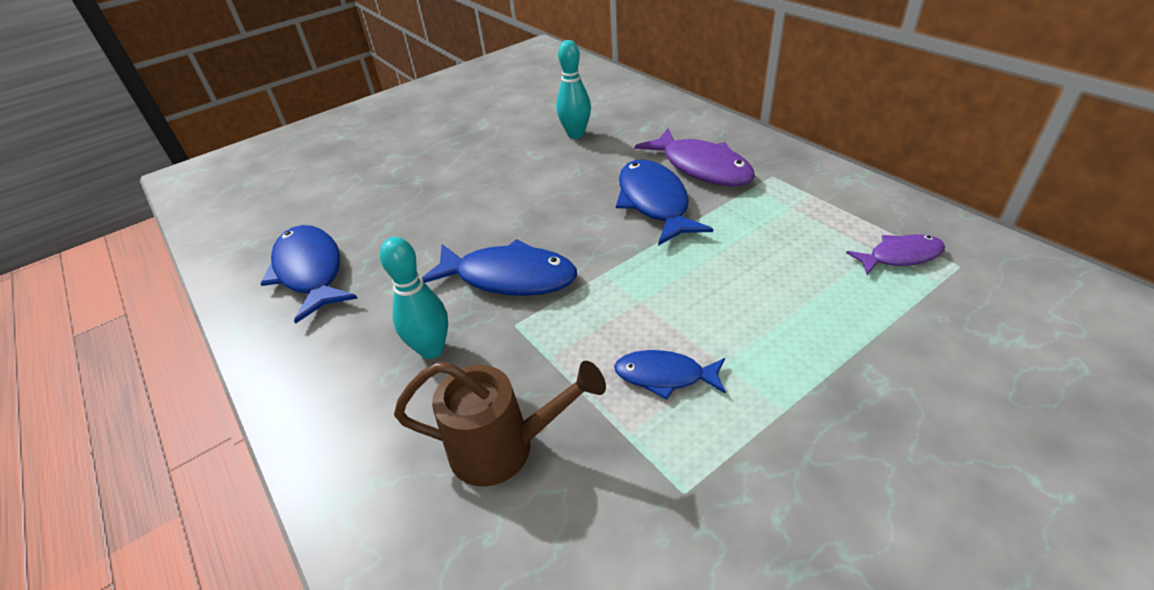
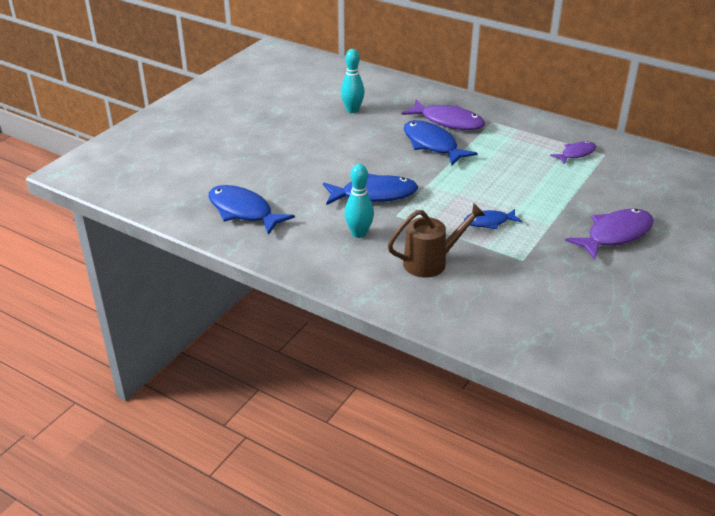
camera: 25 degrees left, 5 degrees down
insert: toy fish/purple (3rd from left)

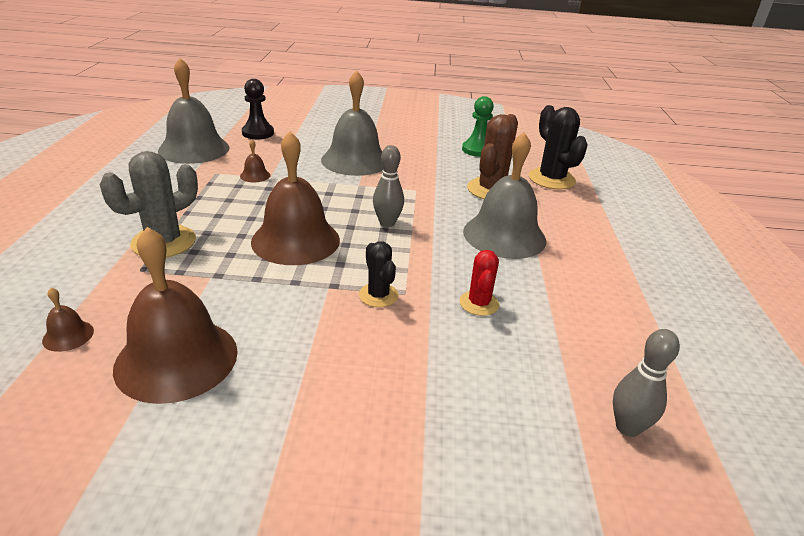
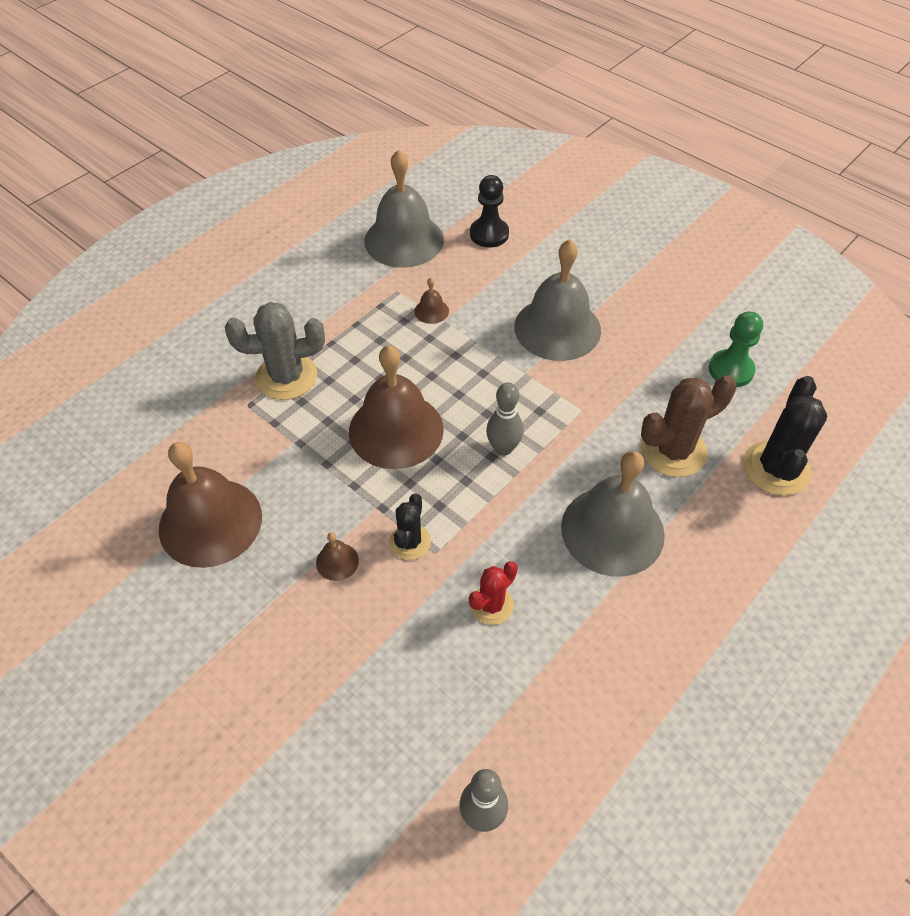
camera: 40 degrees right, 20 degrees up
move: school bell/brown (1st from left in the first image) to school bell/brown (2nd from left)

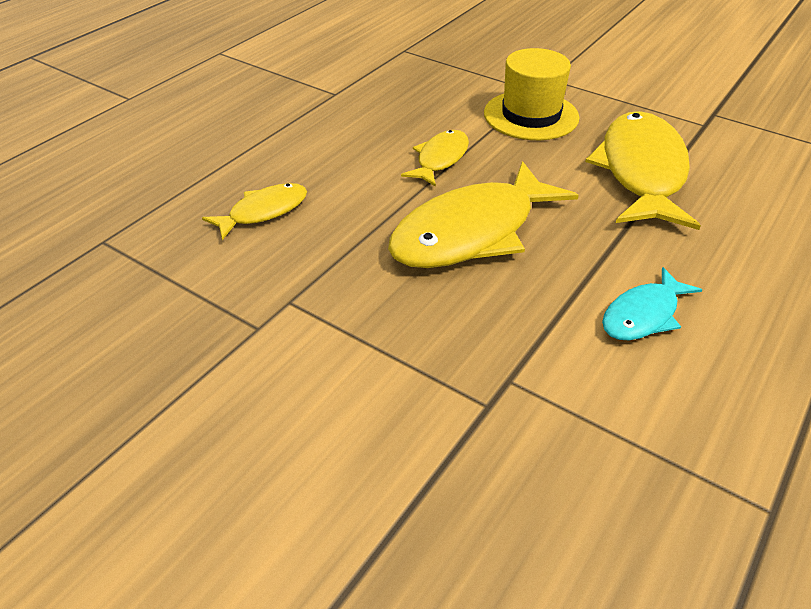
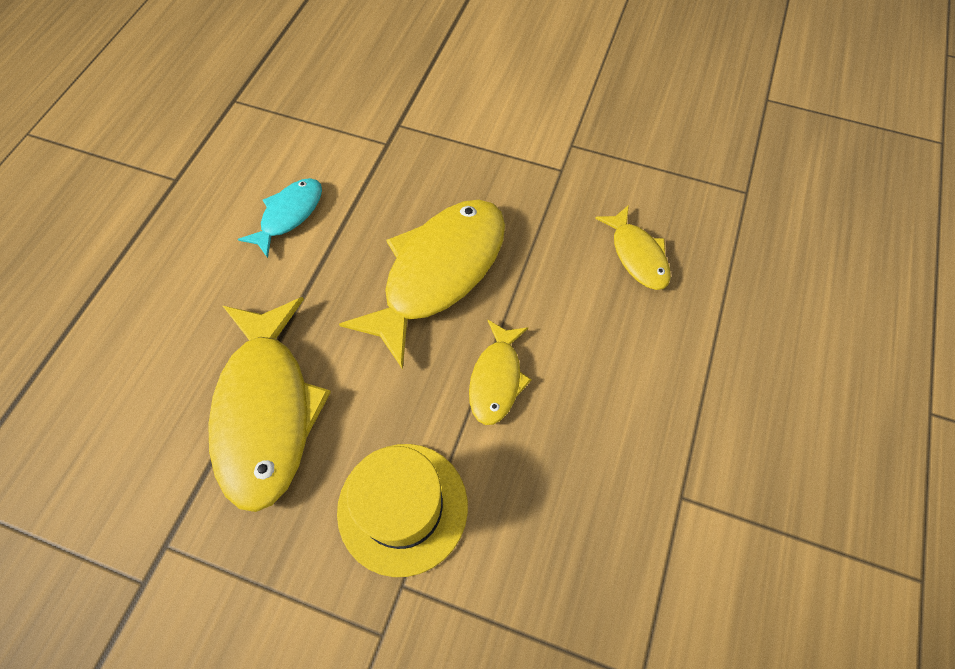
camera: 165 degrees right, 20 degrees up
rotate: toy fish/bright yellow (1st from left in the first image) 60 degrees counterclockwise

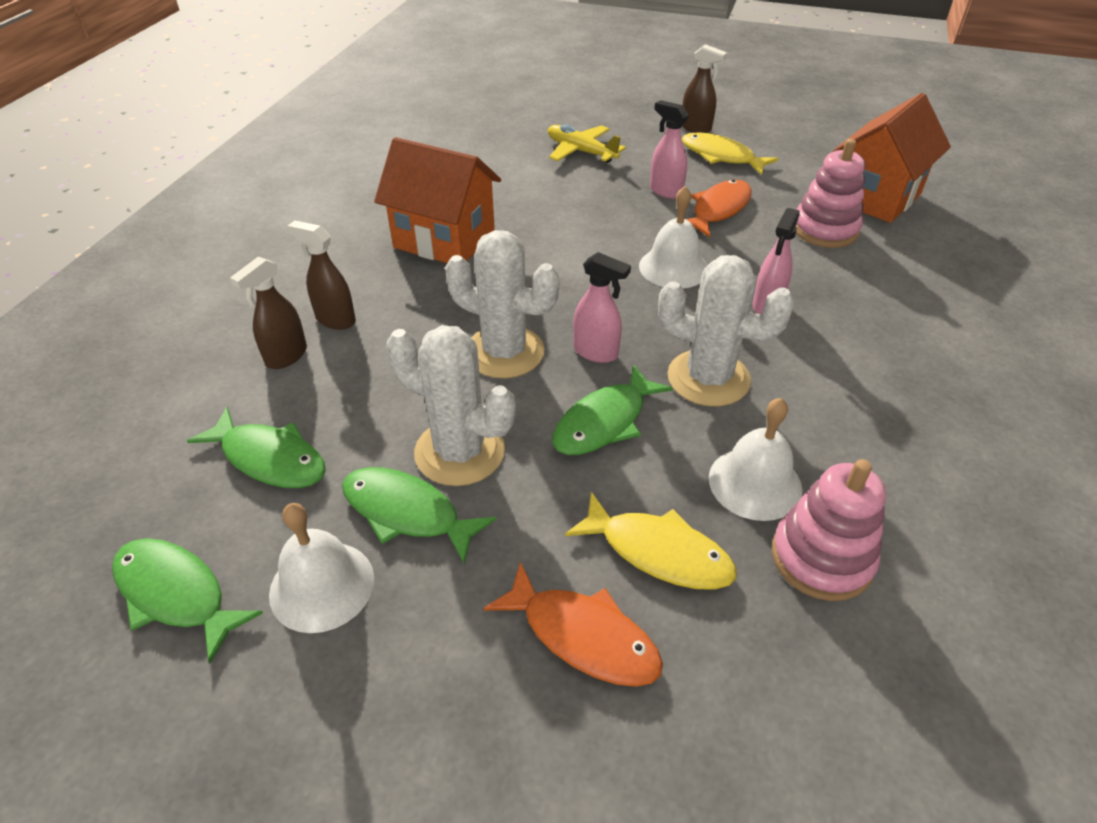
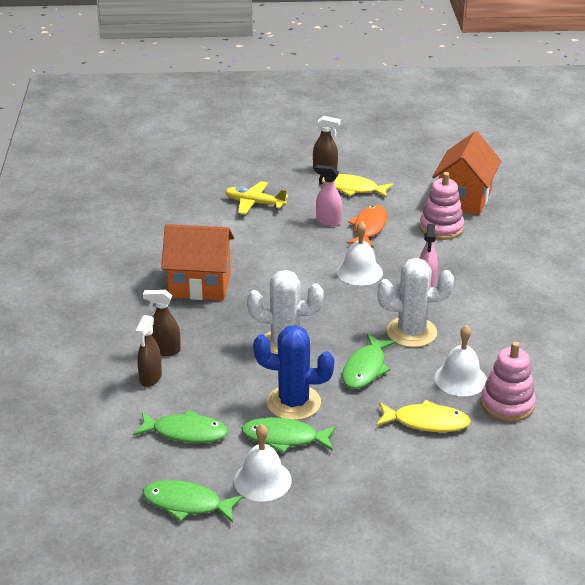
camera: 20 degrees left, 10 degrees down
delete: toy fish/bright orange (1st from left); sprayer/pink (1st from left)
recolor: cactus/snow-white (1st from left) to cactus/royal blue

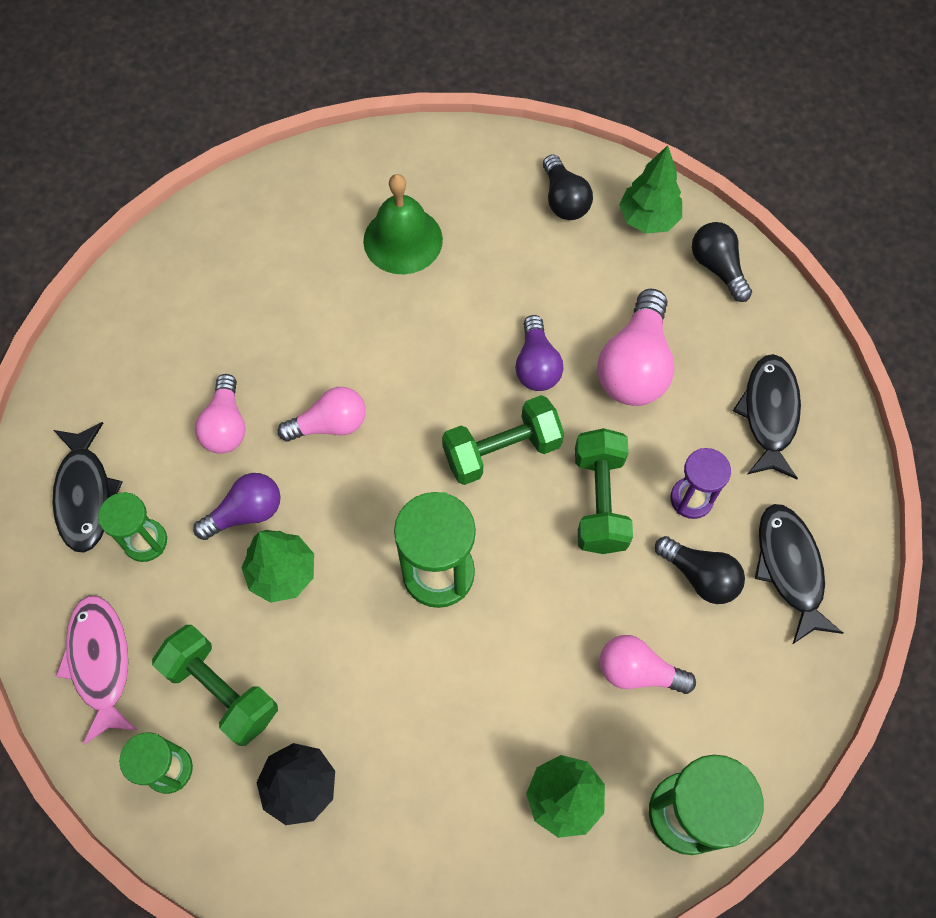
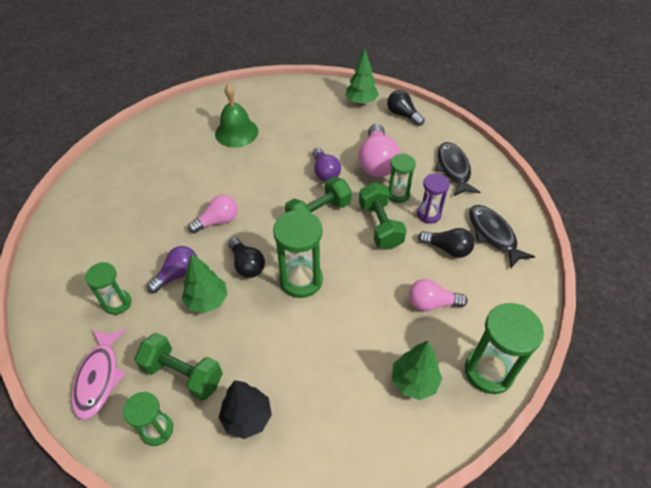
camera: 15 degrees left, 15 degrees down
delete: toy fish/jet-black (1st from left); bulb/pink (1st from left)
insert: hourglass/emerald (4th from left)
move: bulb/jet-black (1st from left)
rotate: toy fish/pink 150 degrees counterclockwise

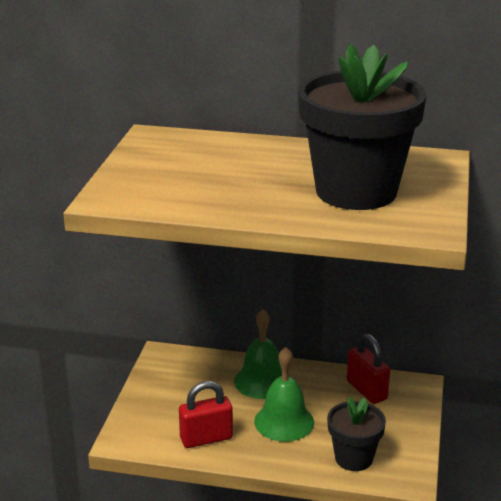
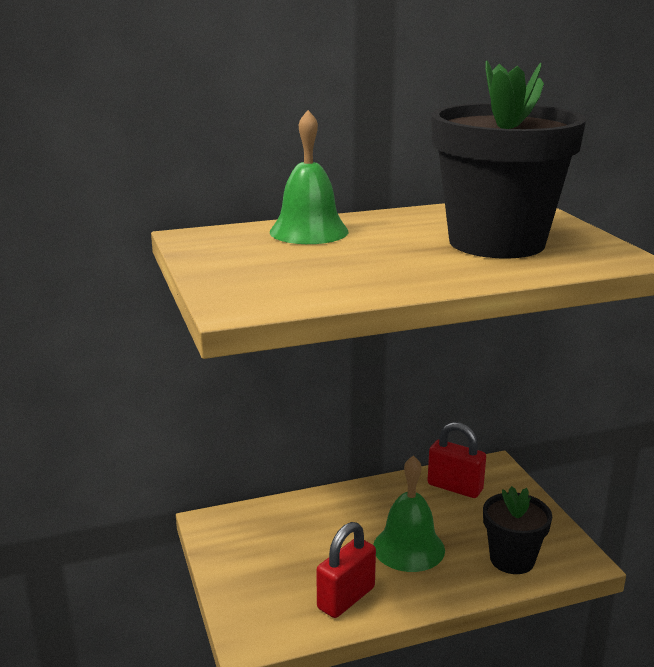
camera: 30 degrees left, 5 degrees down
move: school bell/emerald (1st from left)

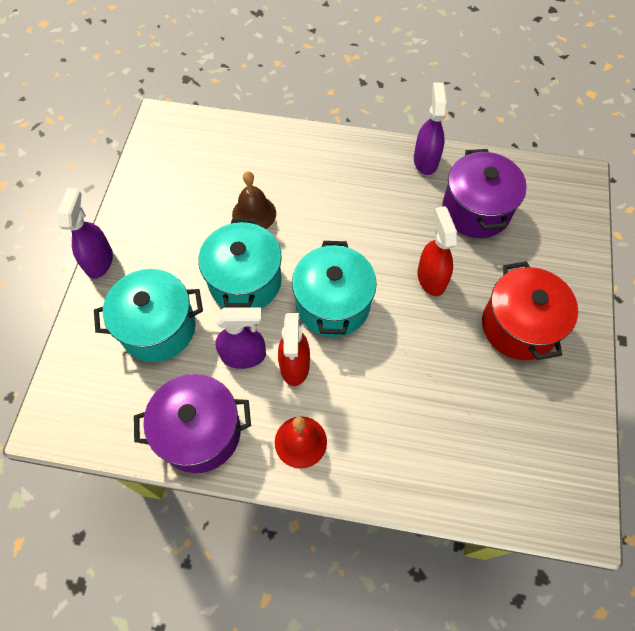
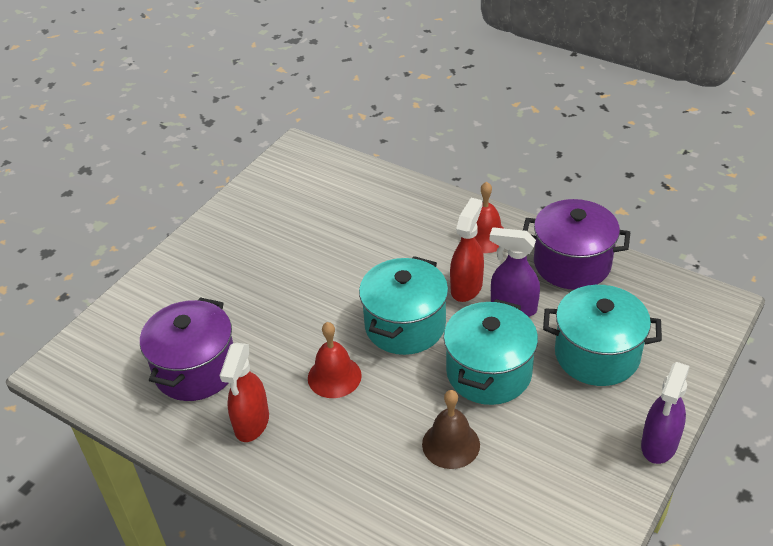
camera: 155 degrees left, 20 degrees down
delete: sprayer/purple (3rd from left); cooking pot/red
insert: school bell/red (1st from left)
move: sprayer/red (2nd from left in the first image) to sprayer/red (1st from left)

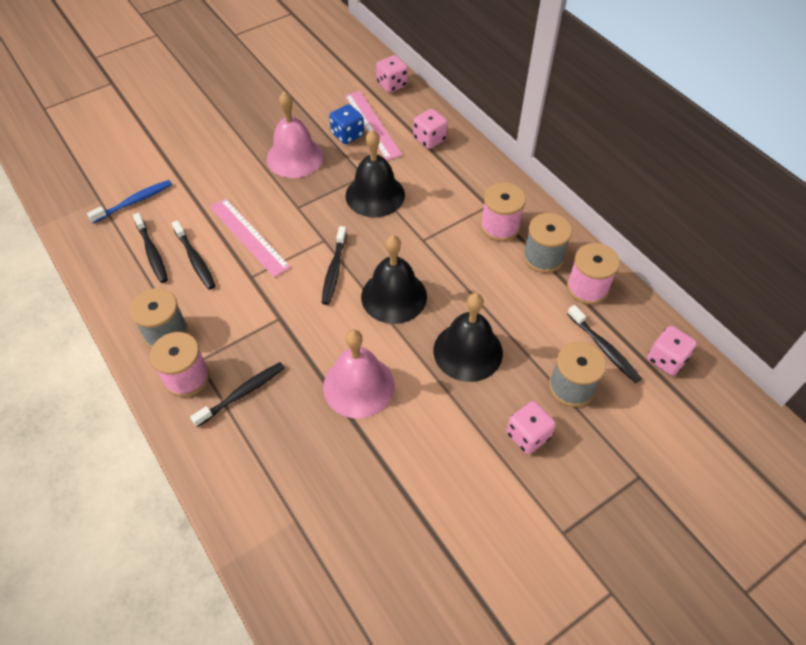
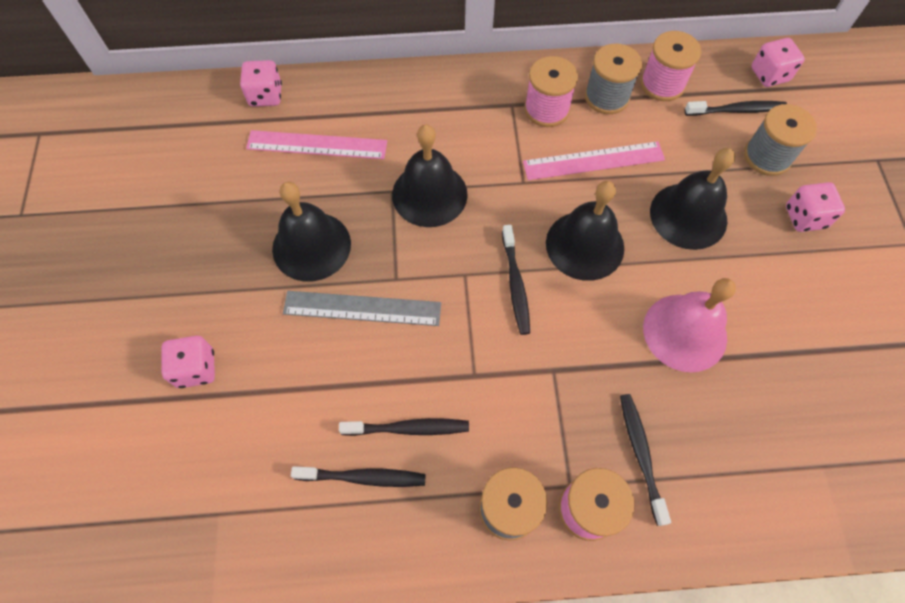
camera: 60 degrees left, 10 degrees up
delete: toothbrush/royal blue; die/royal blue
insert: ruler/ash-grey
move: die/pink (2nd from left in the first image) to die/pink (1st from left); ruler/pink (1st from left in the first image) to ruler/pink (2nd from left)
recolor: school bell/pink (1st from left) to school bell/jet-black (1st from left)
rotate: toothbrush/jet-black (4th from left in the first image) 45 degrees clockwise

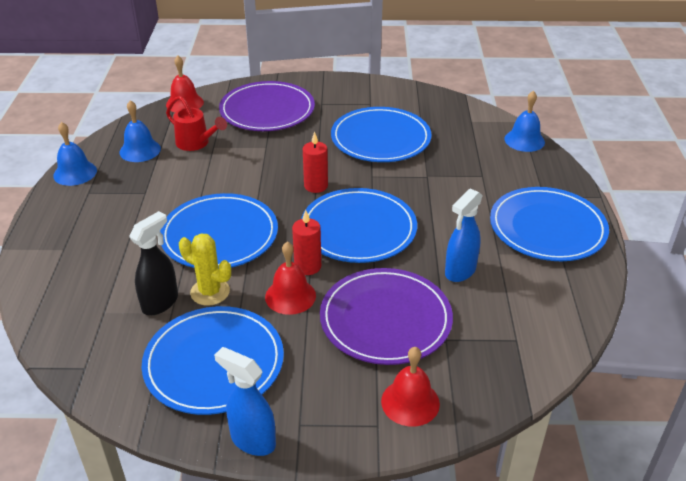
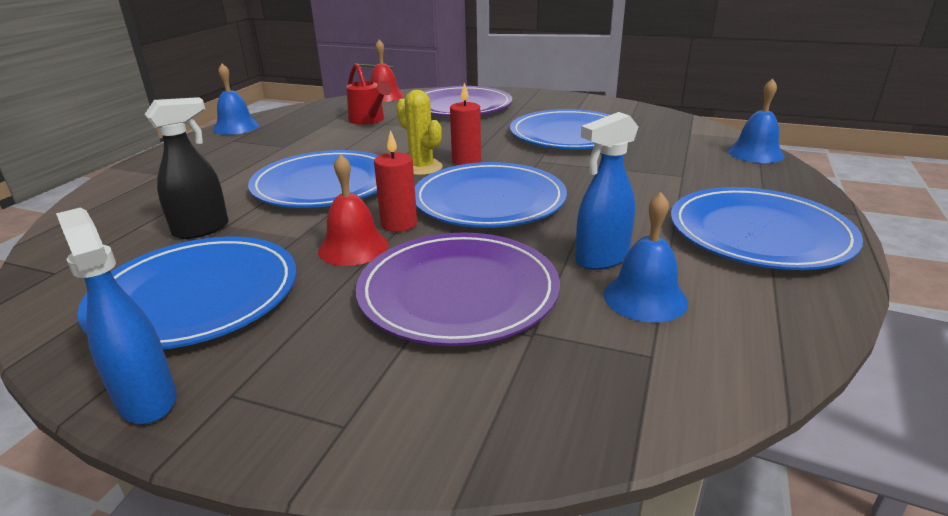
camera: 20 degrees right, 10 degrees down
delete: school bell/red (3rd from left)
move: cactus/bright yellow; school bell/royal blue (2nd from left)

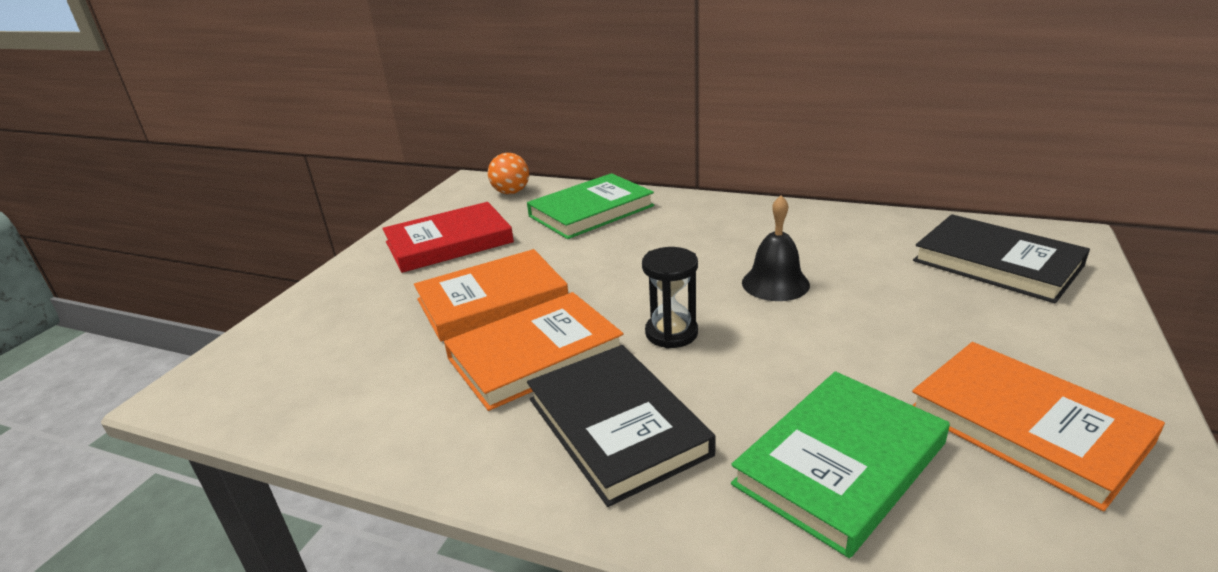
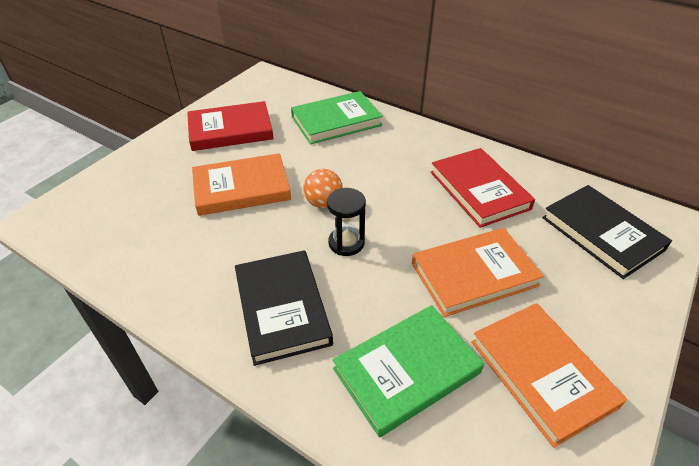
camera: 10 degrees right, 15 degrees up
delete: school bell/jet-black
insert: hardback/red (2nd from left)
move: sphere/bright orange; hardback/bright orange (2nd from left)

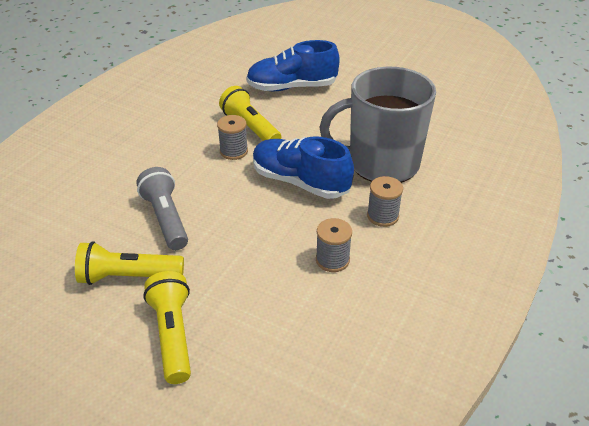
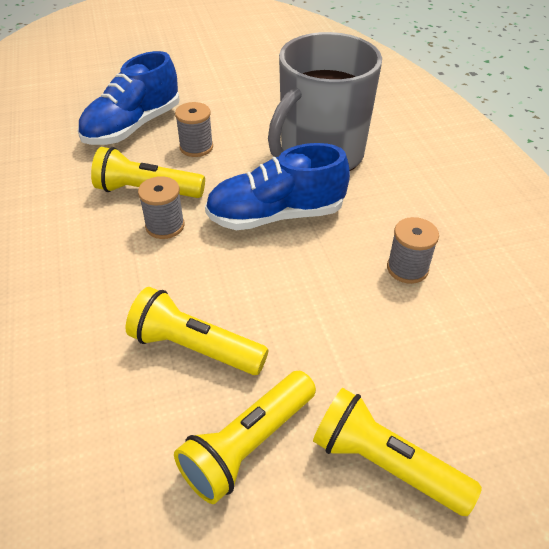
camera: 45 degrees left, 5 degrees up
move: spool/ash-grey (3rd from left in the first image) to spool/ash-grey (2nd from left)
recolor: torch/ash-grey to torch/bright yellow (2nd from left)

